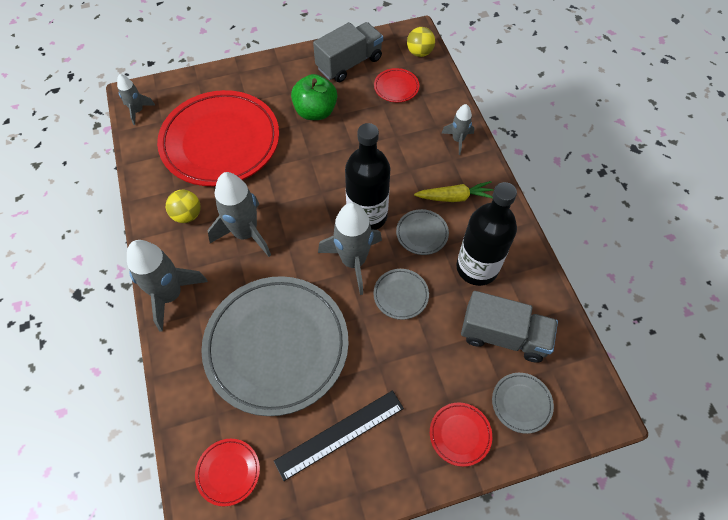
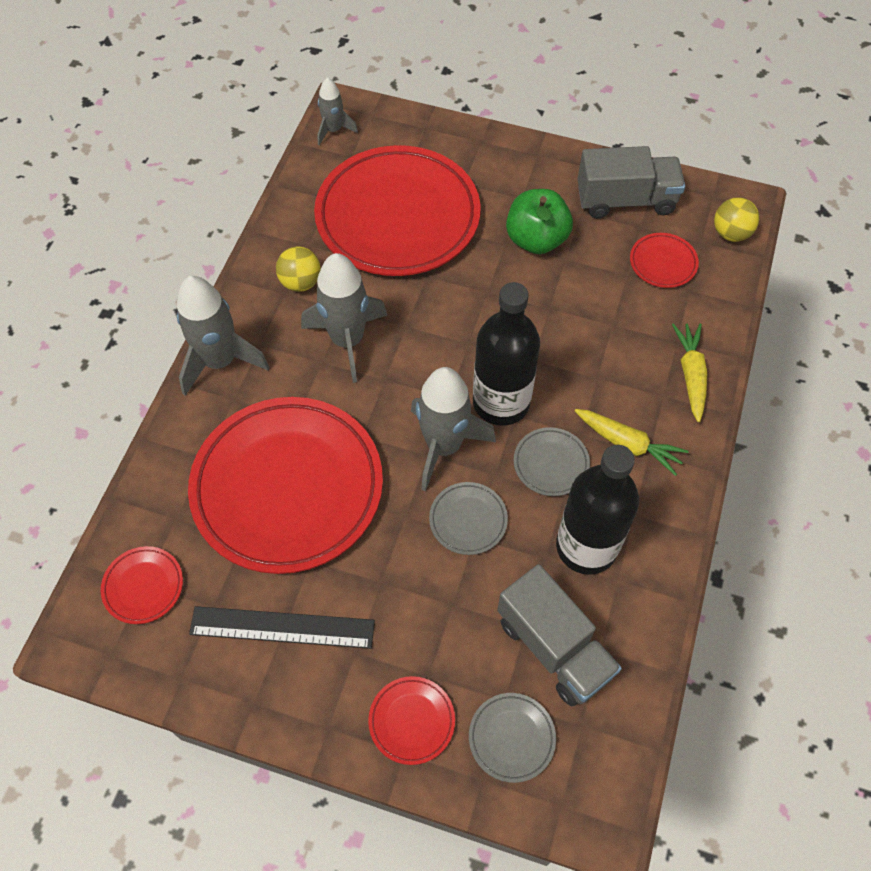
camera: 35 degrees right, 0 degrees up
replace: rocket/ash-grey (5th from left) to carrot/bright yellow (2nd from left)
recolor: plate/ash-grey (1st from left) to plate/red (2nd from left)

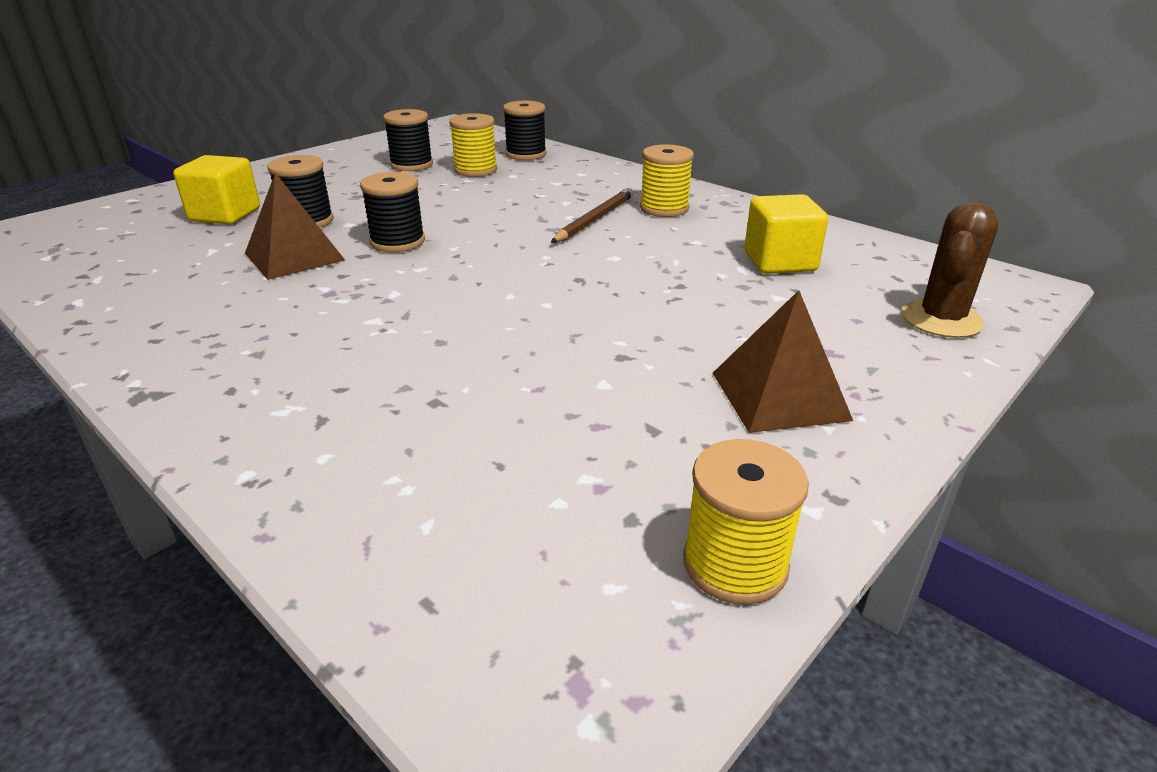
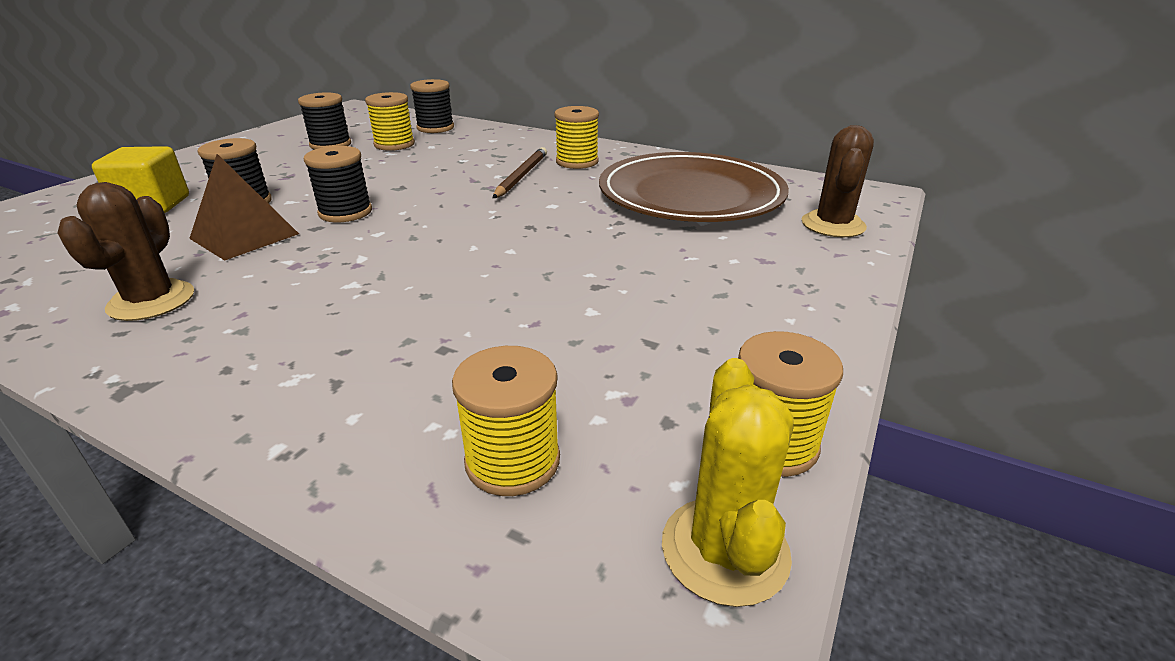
camera: 15 degrees left, 0 degrees up
delete: solid pyramid/brown (2nd from left)
insert: cactus/brown (1st from left); spool/bright yellow (2nd from left); cactus/bright yellow
replace: block/bright yellow (2nd from left) to plate/brown

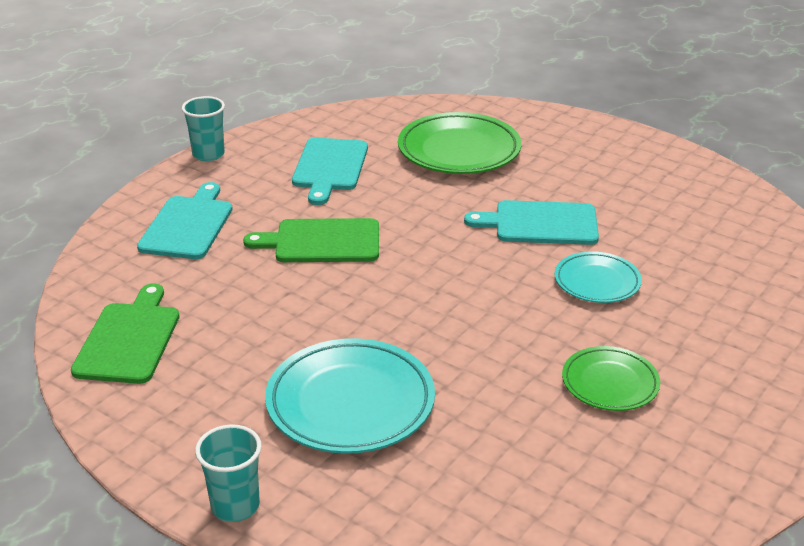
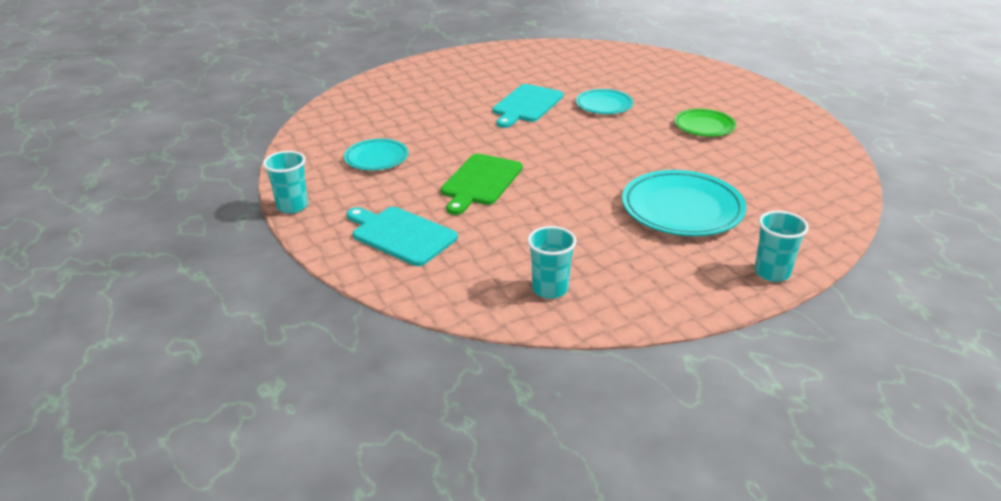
camera: 65 degrees left, 0 degrees up
delete: plate/emerald (1st from left)
replace: cutting board/aqua (2nd from left) to plate/aqua (1st from left); cutting board/emerald (1st from left) to beaker/aqua (2nd from left)

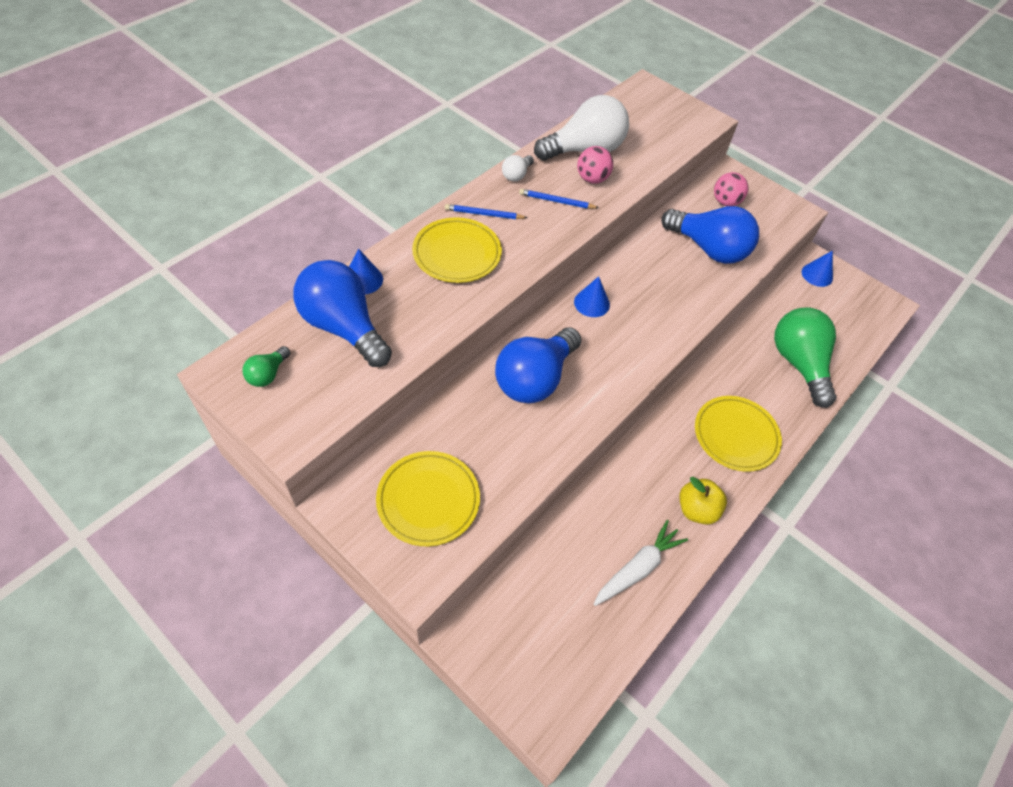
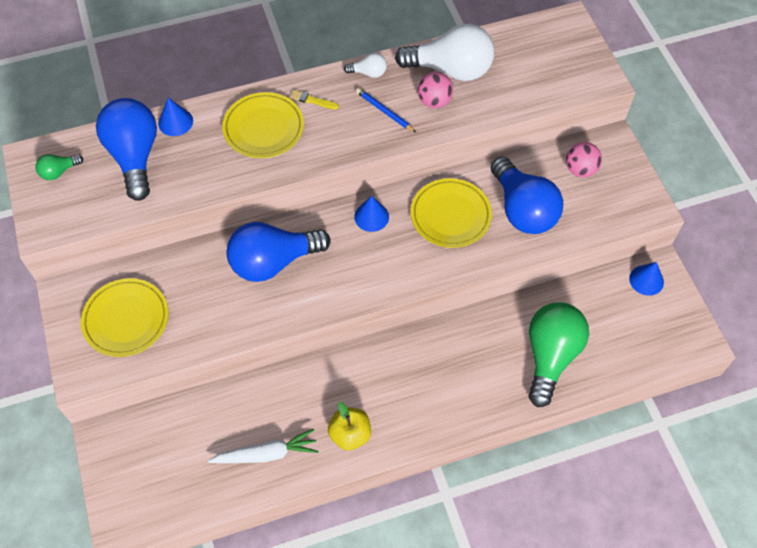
camera: 35 degrees right, 5 degrees up
move: plate/bright yellow (3rd from left)
replace: lead pencil/royal blue (1st from left) to paintbrush/bright yellow
rotate: bulb/snow-white (1st from left) 150 degrees counterclockwise

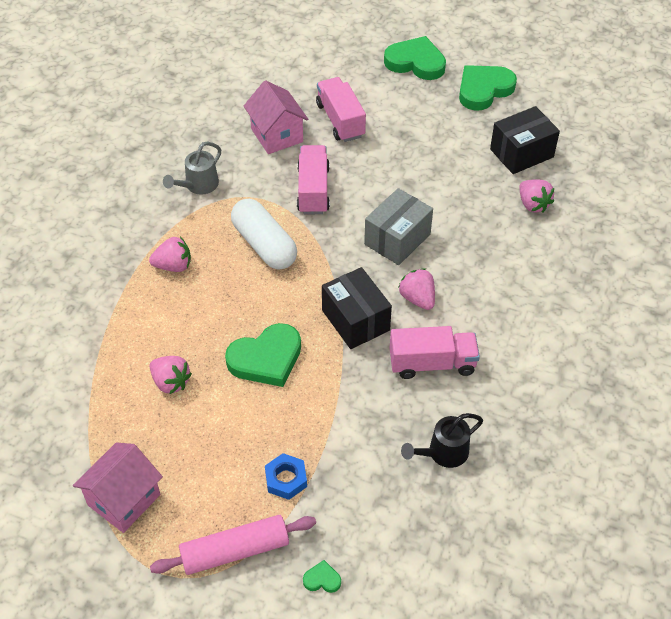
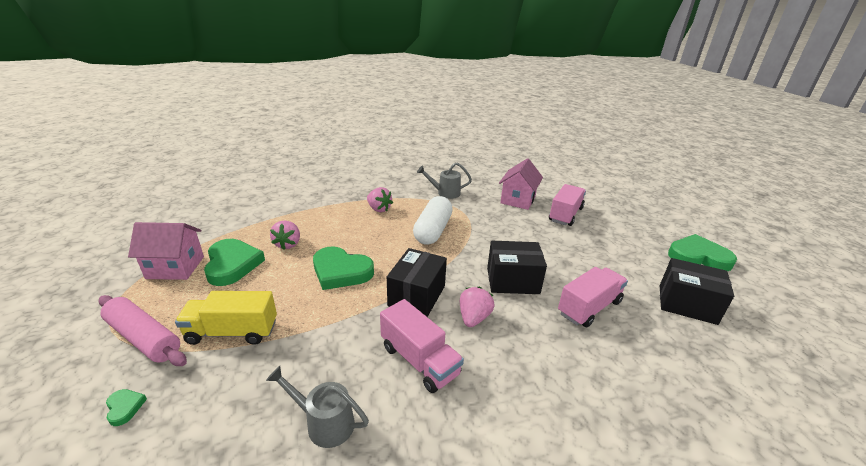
camera: 50 degrees right, 20 degrees down
delete: berry/pink (4th from left)
move: love heart/emerald (3rd from left in the first image) to love heart/emerald (2nd from left); truck/pink (1st from left in the first image) to truck/pink (3rd from left)
replace: nut/royal blue to truck/bright yellow
recolor: watering pot/jet-black to watering pot/ash-grey (1st from left); parcel/ash-grey to parcel/jet-black (2nd from left)

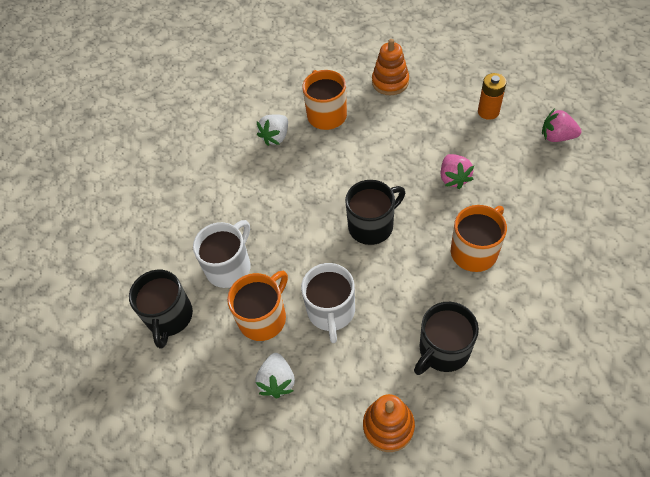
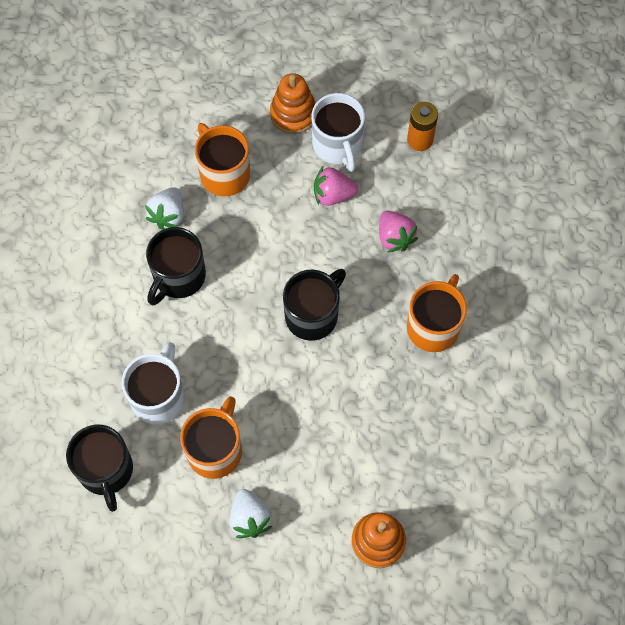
camera: 20 degrees left, 10 degrees up
move: mug/jet-black (3rd from left in the first image) to mug/jet-black (2nd from left); mug/snow-white (2nd from left); berry/pink (2nd from left in the first image) to berry/pink (1st from left)

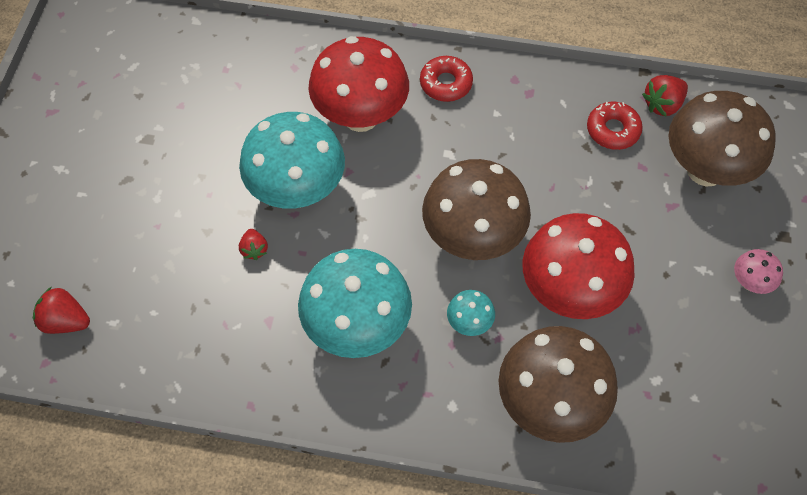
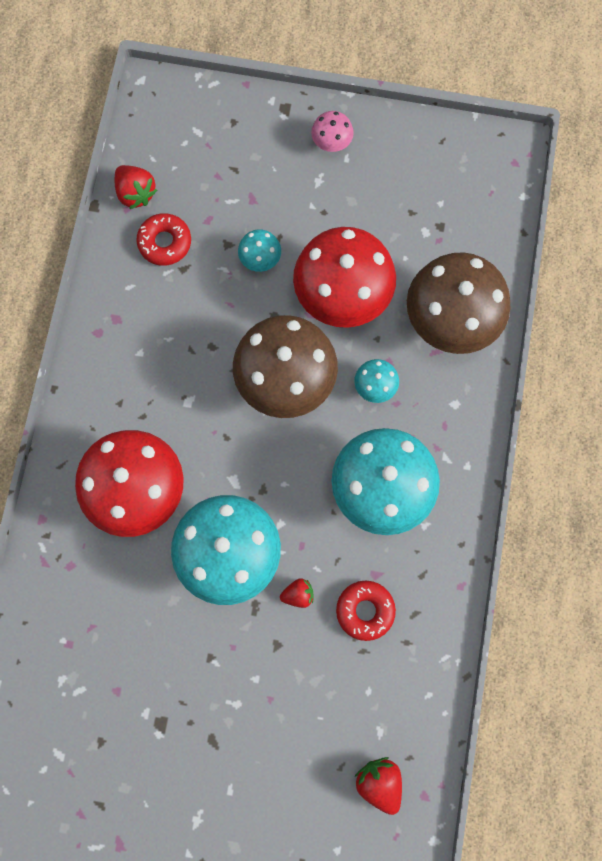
camera: 90 degrees left, 15 degrees up
delete: mushroom/brown (3rd from left)
insert: mushroom/aqua (2nd from left)
move: doughnut/red (1st from left in the first image) to doughnut/red (2nd from left)
rotate: berry/red (1st from left in the first image) 135 degrees clockwise

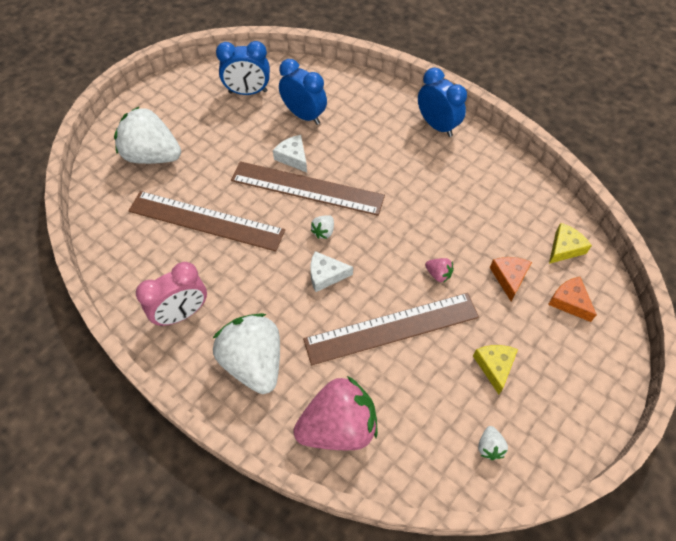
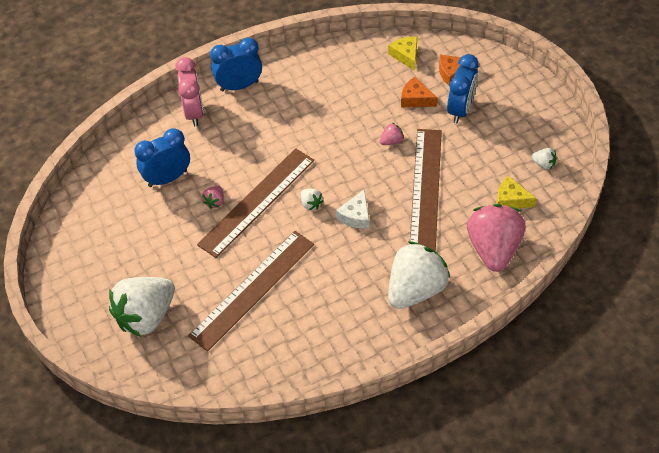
camera: 65 degrees left, 5 degrees down
move: clock/pink; clock/royal blue (1st from left in the first image) to clock/royal blue (3rd from left); cheese/bright yellow (1st from left in the first image) to cheese/bright yellow (2nd from left)
replace: cheese/snow-white (1st from left) to berry/pink (1st from left)
rotate: berry/snow-white (2nd from left in the first image) 135 degrees clockwise

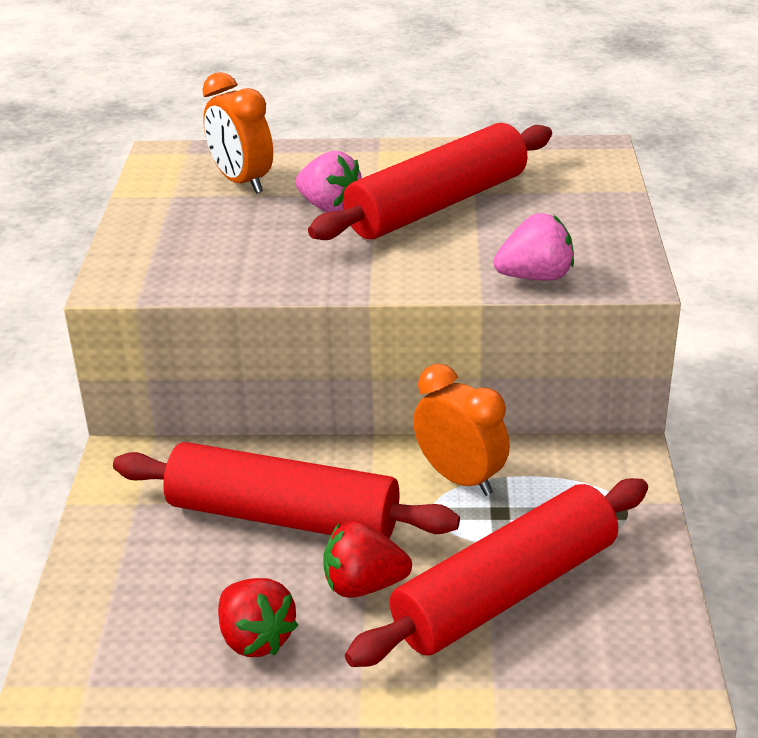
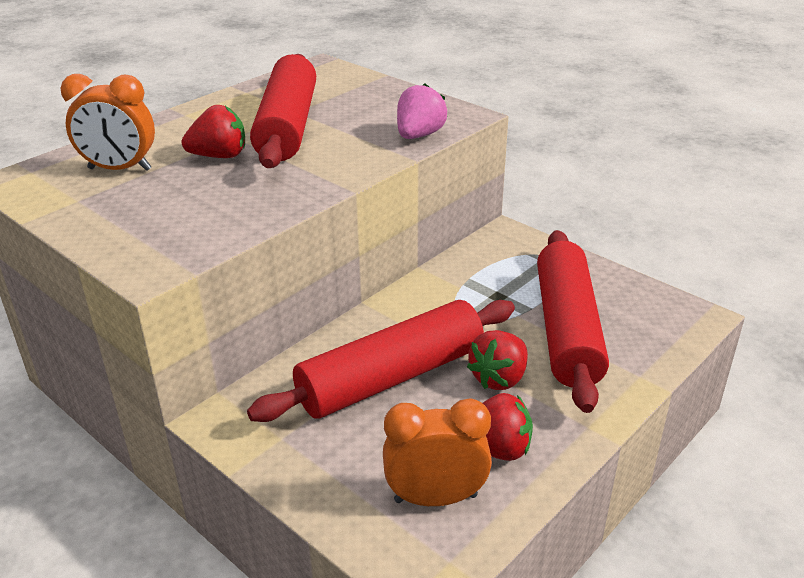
camera: 50 degrees left, 0 degrees up
move: clock/bright orange (2nd from left)
recolor: berry/pink (1st from left) to berry/red (1st from left)

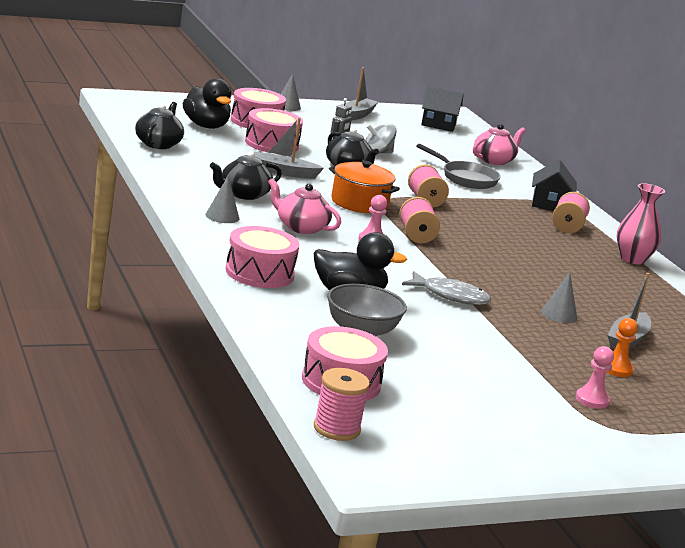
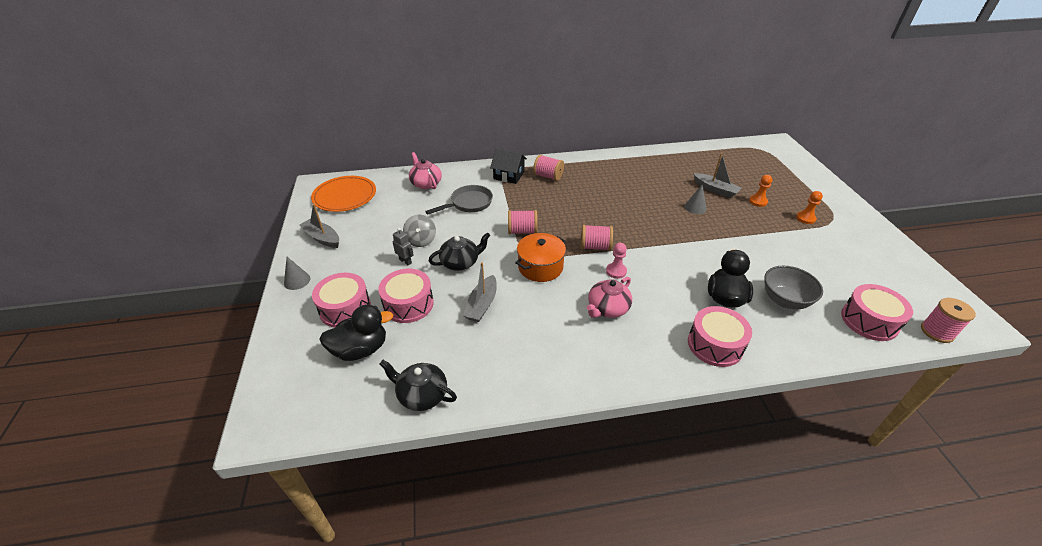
camera: 75 degrees left, 20 degrees up
delete: cone/ash-grey (1st from left); teapot/jet-black (2nd from left); toy fish/ash-grey; flower vase/pink
replace: house/jet-black (1st from left) to plate/bright orange
recolor: game pawn/pink (2nd from left) to game pawn/bright orange (2nd from left)

